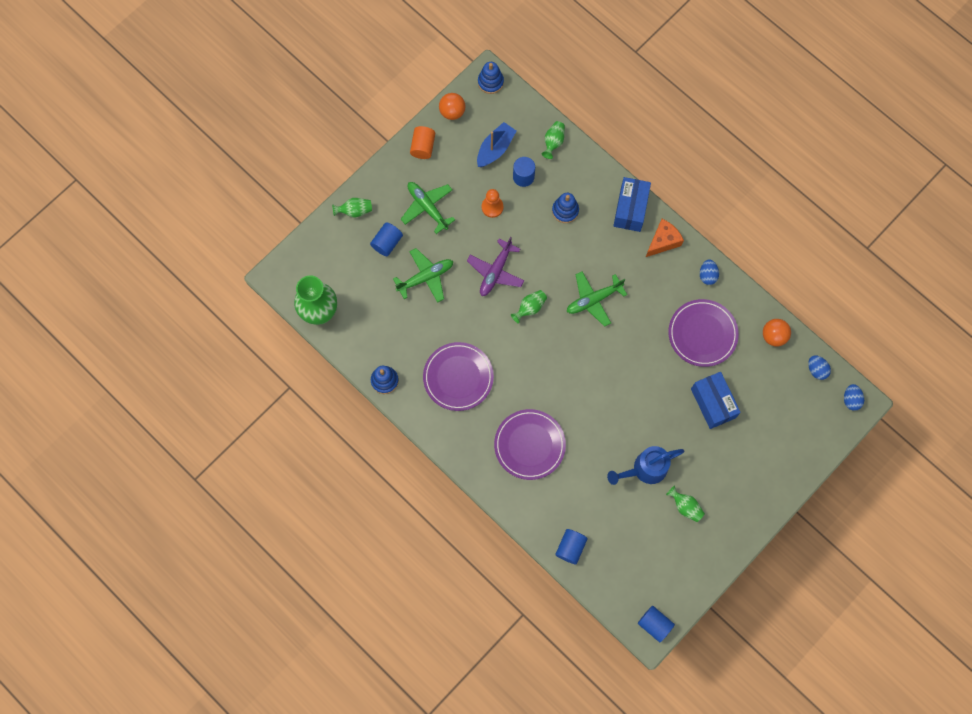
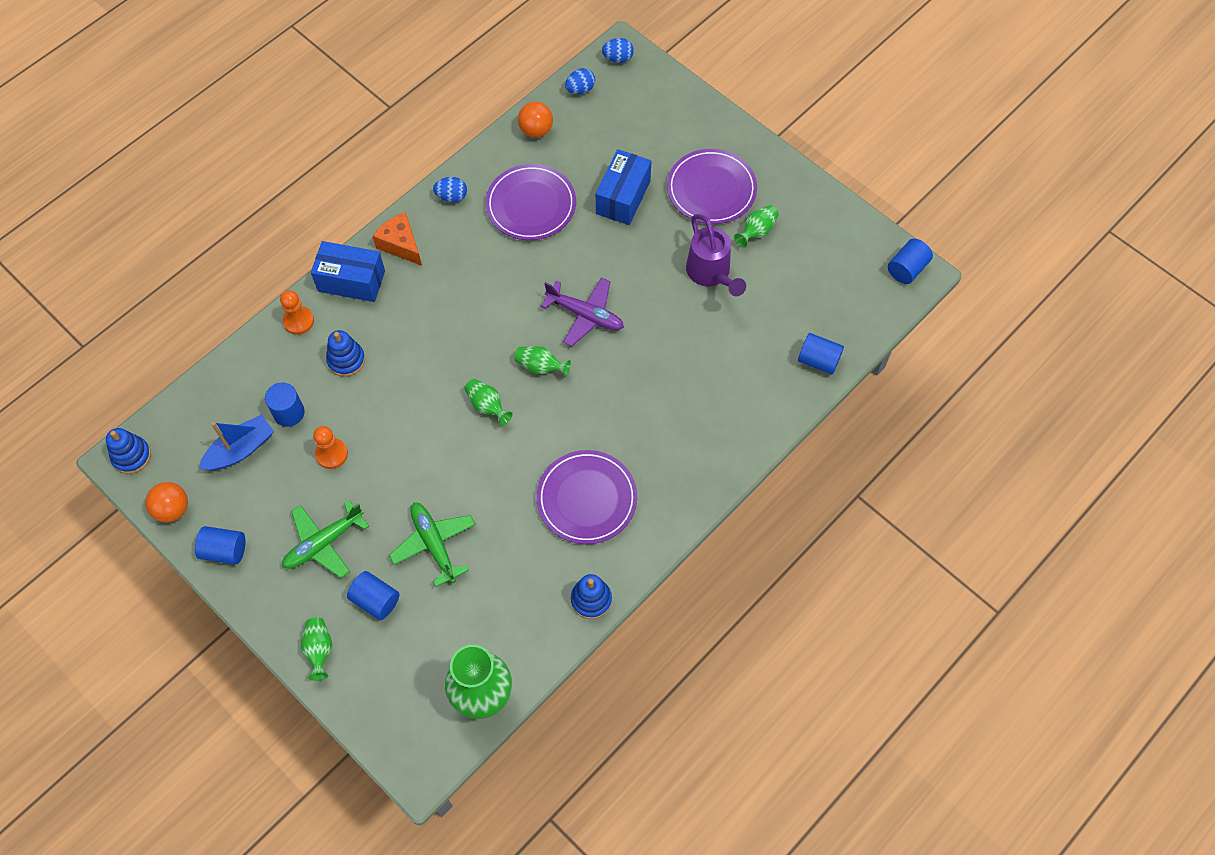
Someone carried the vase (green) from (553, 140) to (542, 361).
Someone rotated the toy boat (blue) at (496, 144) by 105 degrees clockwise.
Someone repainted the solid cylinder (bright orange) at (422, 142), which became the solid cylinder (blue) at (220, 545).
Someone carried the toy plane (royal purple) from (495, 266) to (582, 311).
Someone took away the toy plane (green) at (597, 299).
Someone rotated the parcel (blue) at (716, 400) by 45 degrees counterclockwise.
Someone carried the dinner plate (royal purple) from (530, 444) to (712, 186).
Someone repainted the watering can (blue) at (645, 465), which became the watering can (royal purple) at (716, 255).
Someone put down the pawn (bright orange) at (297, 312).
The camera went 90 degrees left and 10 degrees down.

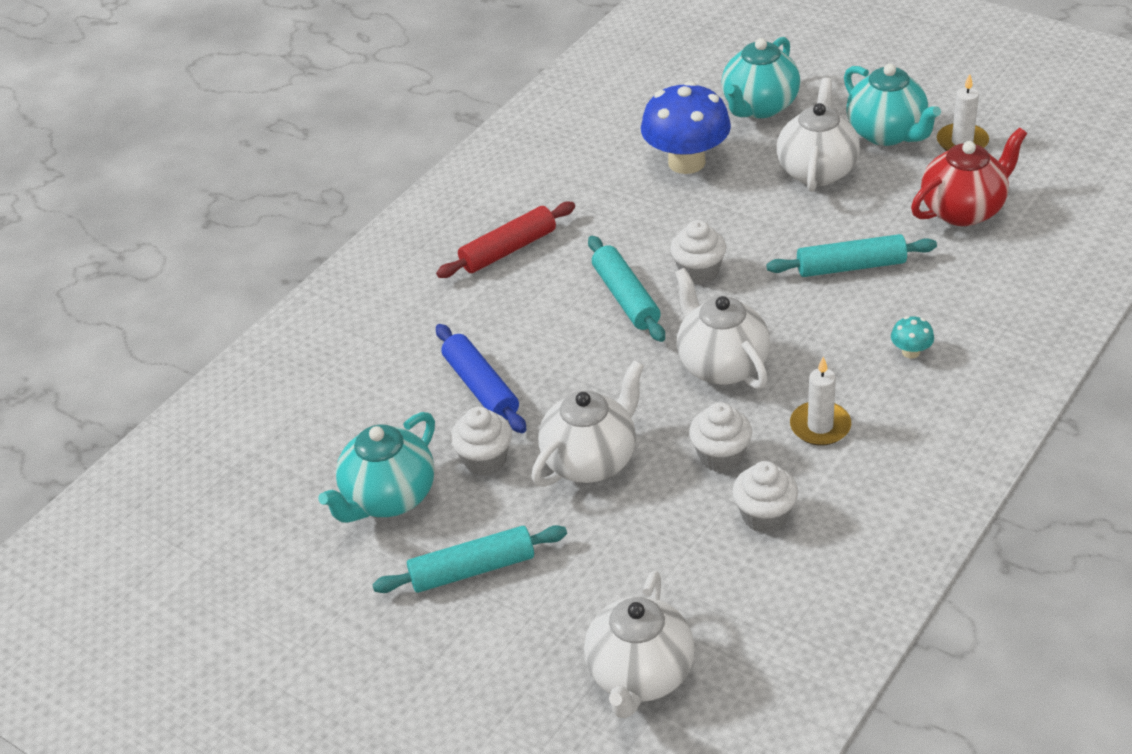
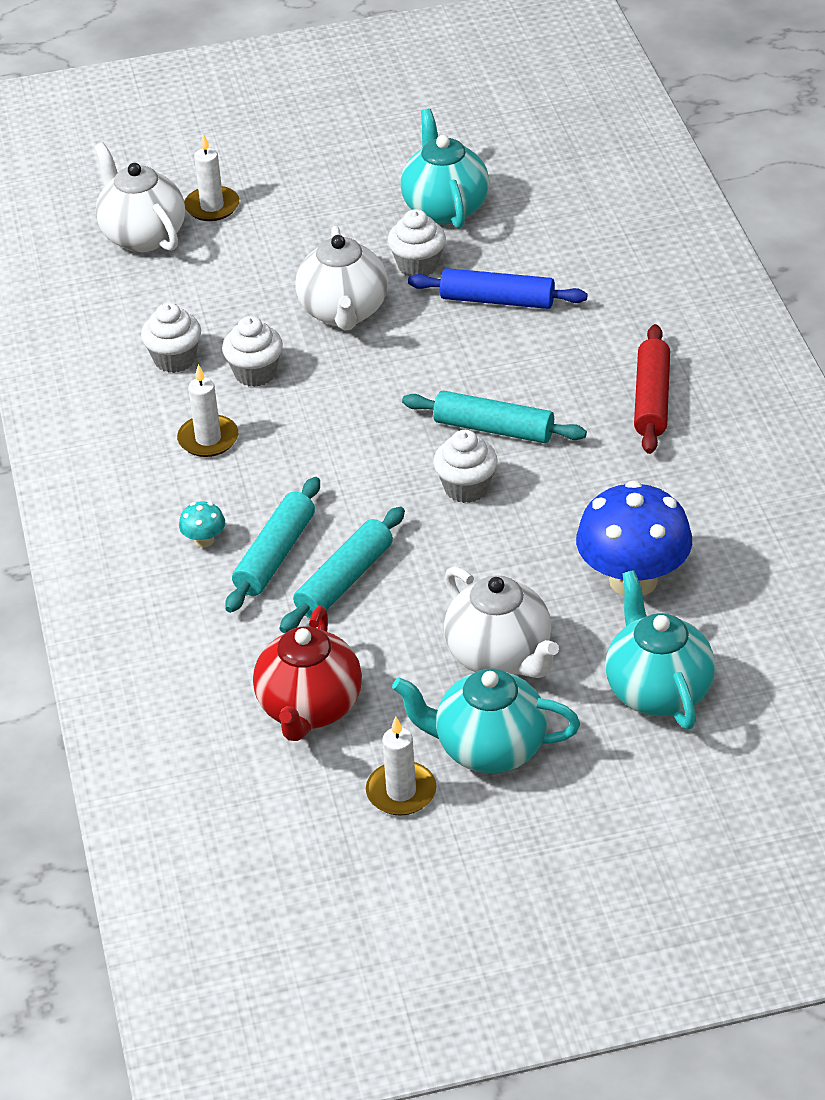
Someone took away the teapot (pure white) at (722, 328).
Someone carried the pastry roller (turquoise) from (469, 559) to (272, 545).
Someone put down the pillar candle (pure white) at (211, 177).
The camera went 130 degrees right and 0 degrees up.

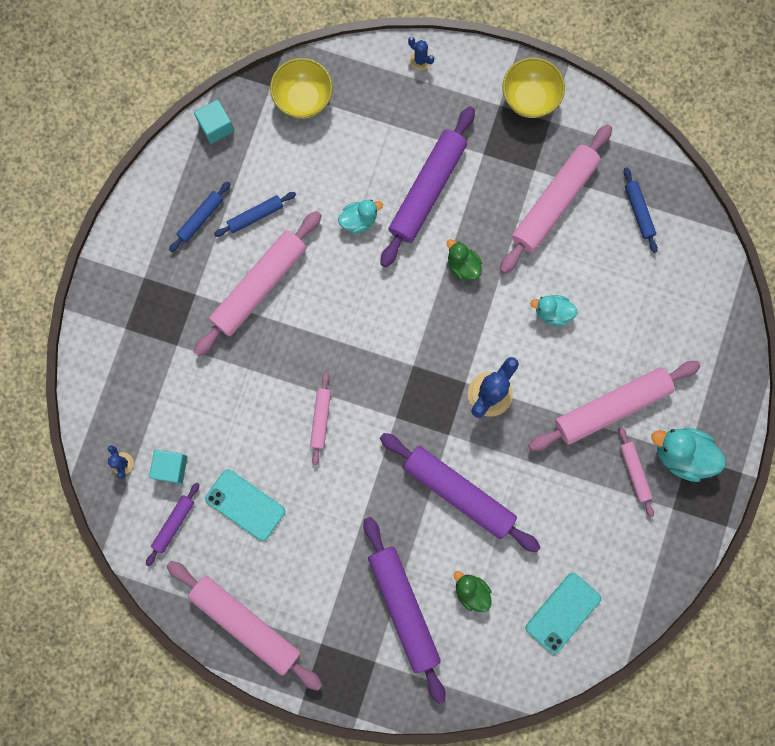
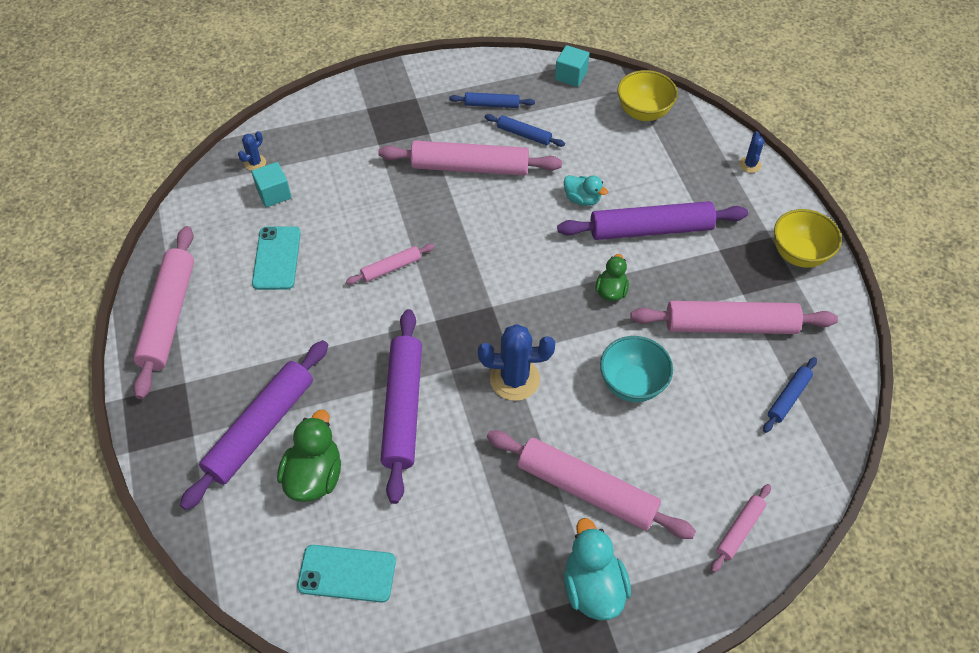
Someone swapped the rubber duck (turquoise) at (553, 310) for the serving bowl (turquoise) at (636, 369).
Someone carried the pastry roller (rose-pink) from (636, 472) to (741, 528).
Someone took away the pastry roller (royal purple) at (173, 524).
Someone scaled the rubber duck (green) at (473, 591) by 1.62.
The camera went 55 degrees right and 25 degrees down.

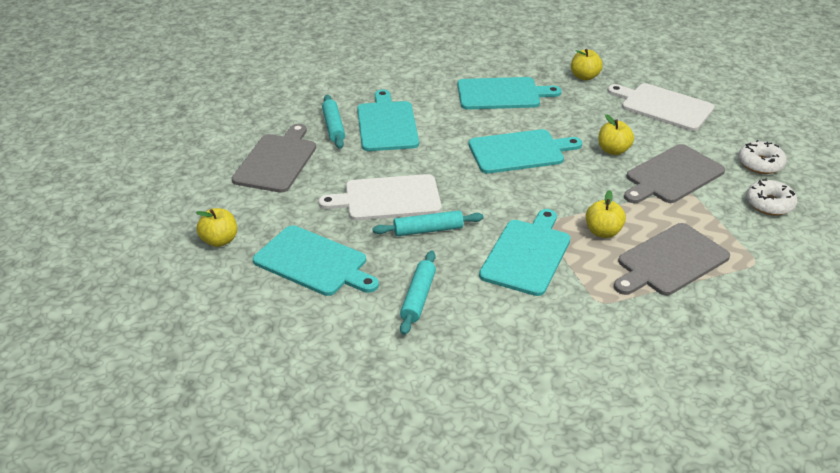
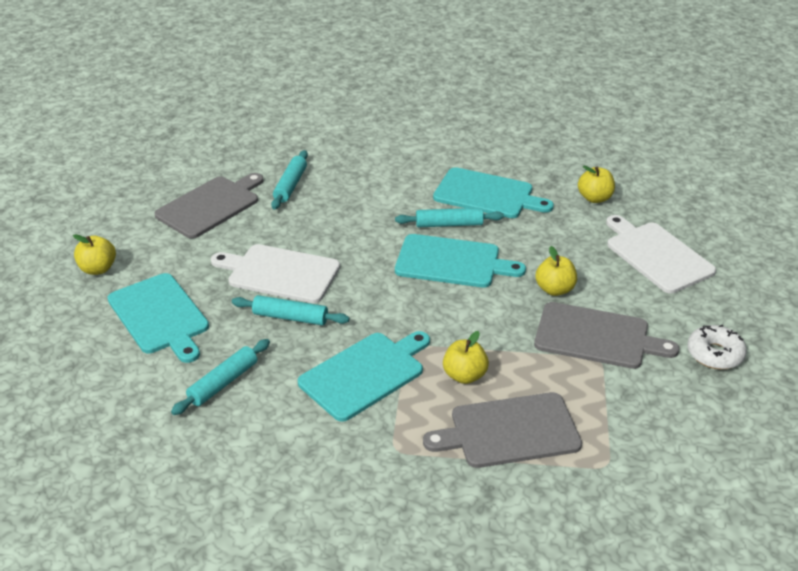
Someone took away the bread board (turquoise) at (388, 120).
Someone rotated the bread board (grey) at (674, 173) by 150 degrees counterclockwise.
Someone took away the glazed donut (pure white) at (771, 196).
Someone put down the pastry roller (turquoise) at (449, 217).
The camera went 25 degrees right and 0 degrees up.

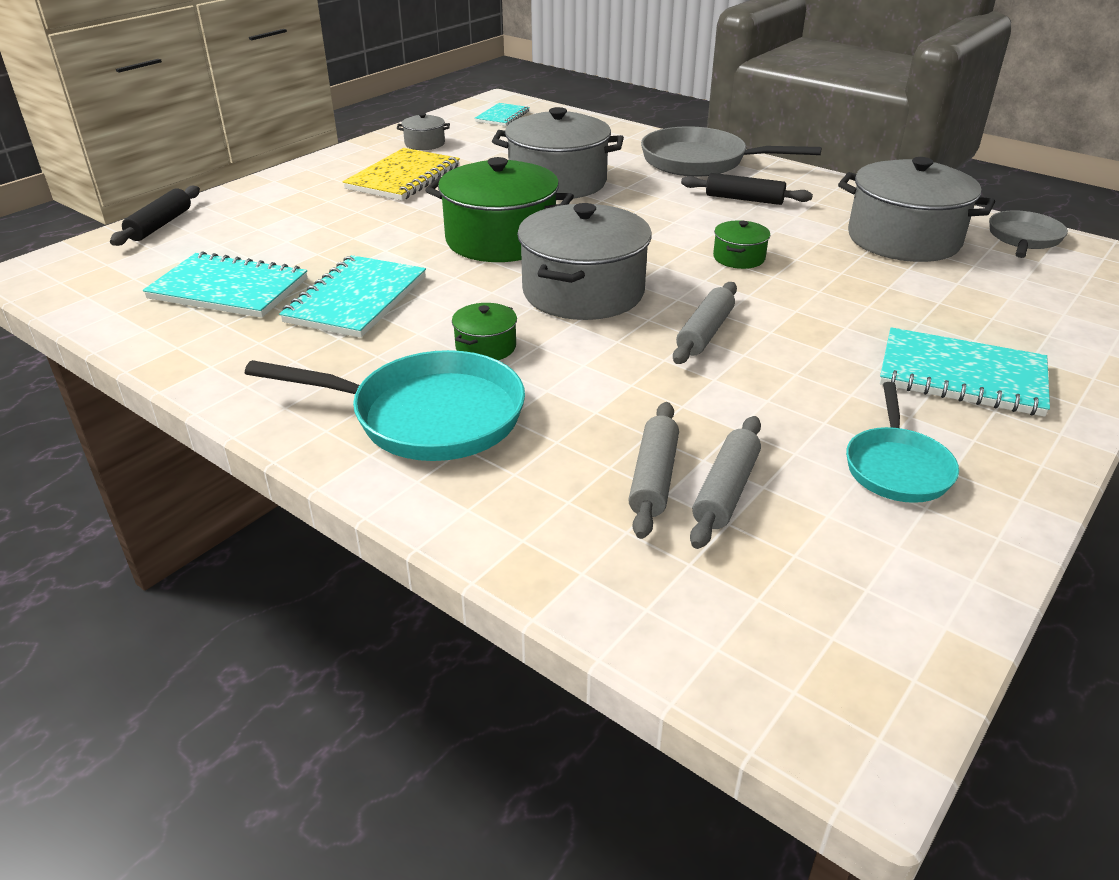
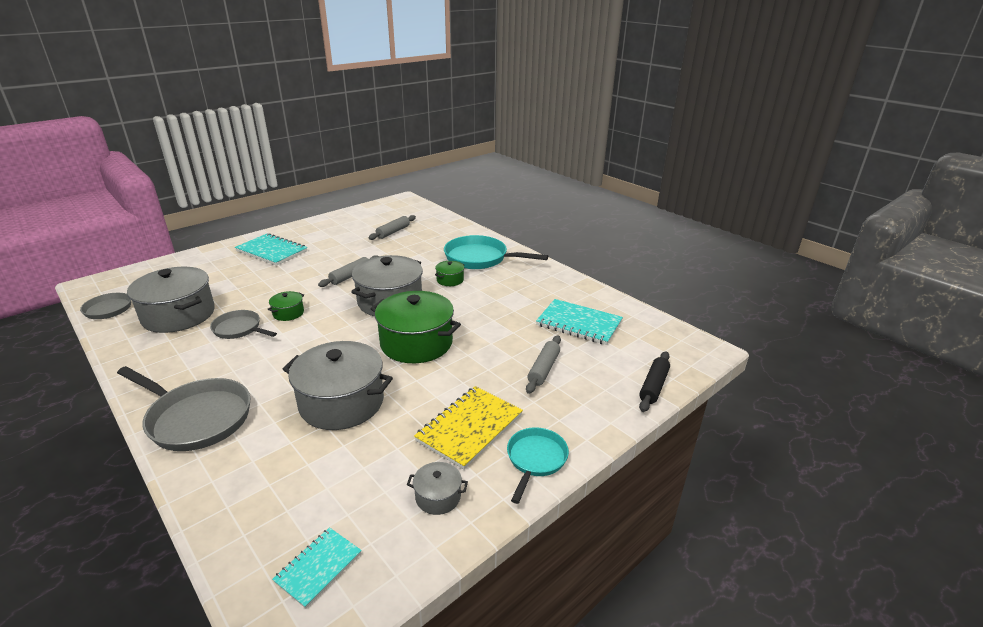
Someone took away the pastry roller (jet-black) at (747, 189).
Someone took away the notepad (turquoise) at (352, 296).
Someone carried the pan (turquoise) from (902, 442) to (538, 465).
Someone carried the pastry roller (grey) from (653, 470) to (543, 364).
Someone put down the pan (grey) at (243, 324).
The camera went 170 degrees left and 5 degrees down.

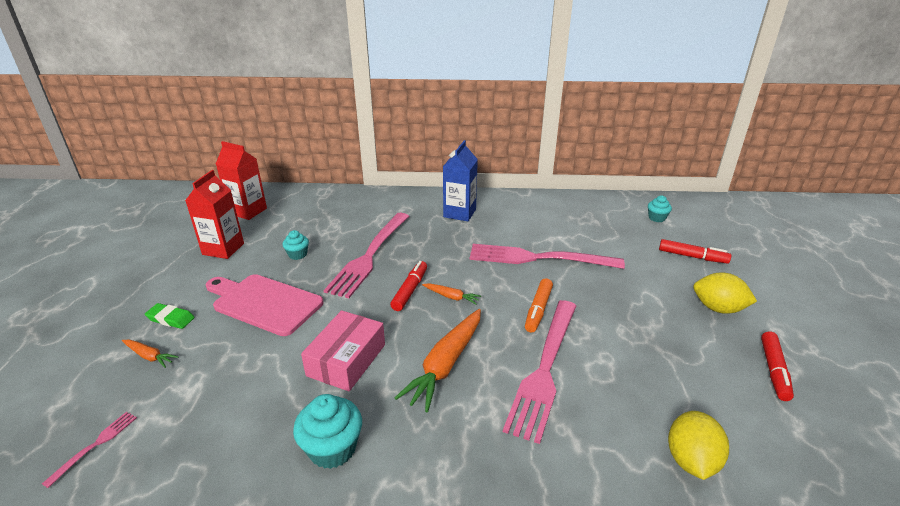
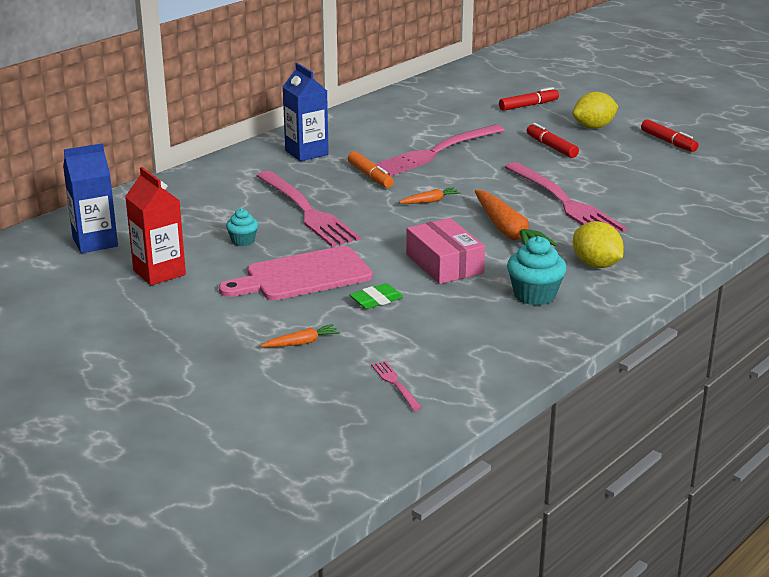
Someone repainted the milk carton (red) at (241, 180), which became the milk carton (blue) at (90, 198).
Someone took away the muffin (turquoise) at (660, 208).
Someone carried the felt pen (red) from (408, 286) to (553, 140).
Someone carried the felt pen (bright orange) from (539, 305) to (371, 169).
Someone carried the pencil eraser (green) from (170, 316) to (376, 296).
Someone carried the citrus fruit (yellow) from (698, 445) to (598, 244).
The camera went 50 degrees left and 5 degrees down.

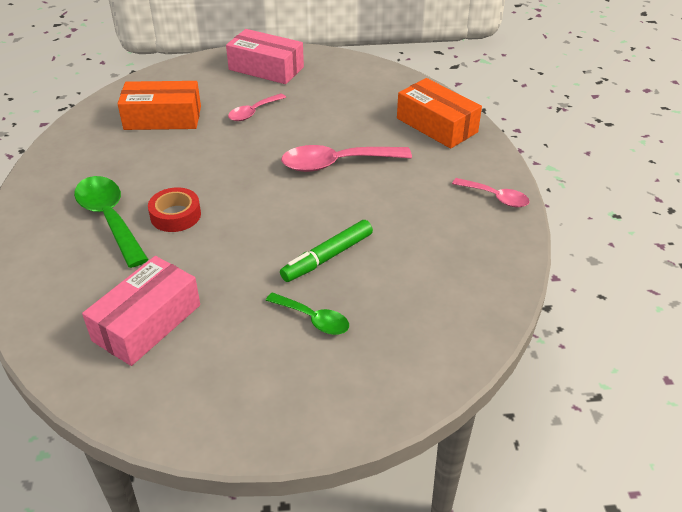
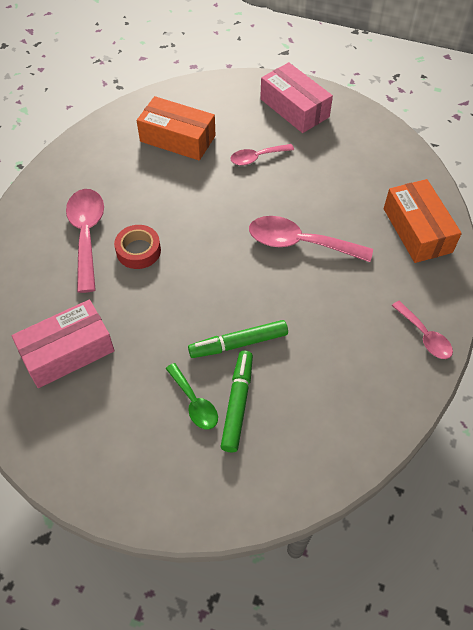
Someone repainted the teaspoon (green) at (111, 222), which became the teaspoon (rose-pink) at (85, 241).
Someone put down the felt pen (green) at (236, 402).
The camera went 25 degrees right and 15 degrees up.

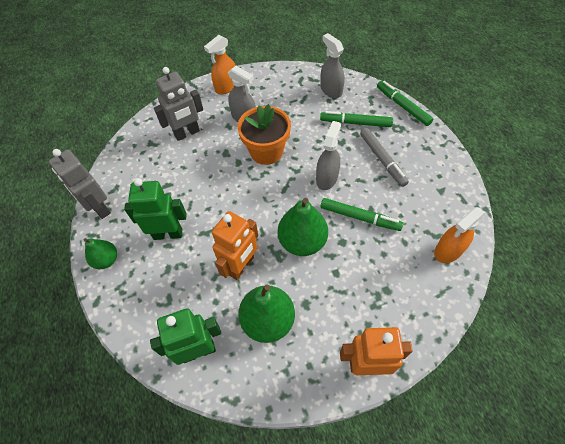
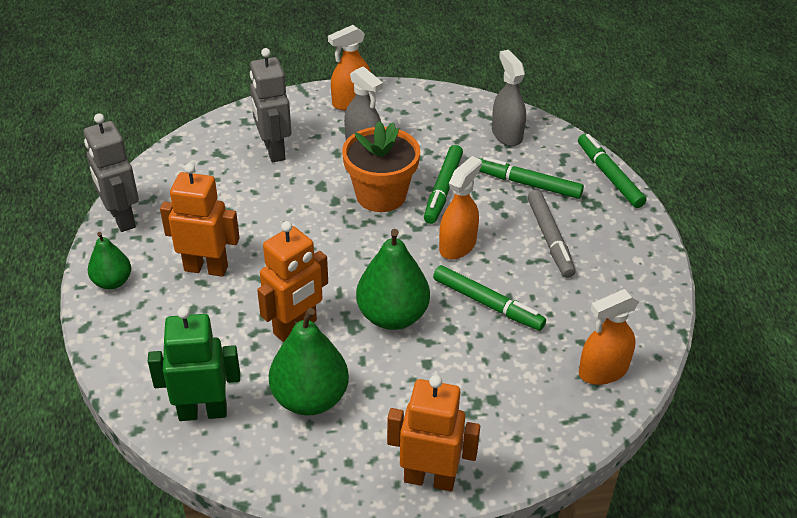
Someone rotated the robot (grey) at (178, 104) by 90 degrees clockwise.
Someone repainted the sprayer (grey) at (328, 155), which became the sprayer (bright orange) at (460, 208).
Someone repainted the robot (green) at (155, 209), which became the robot (bright orange) at (200, 220).
Someone put down the felt pen (green) at (443, 184).
The camera went 10 degrees right and 15 degrees down.

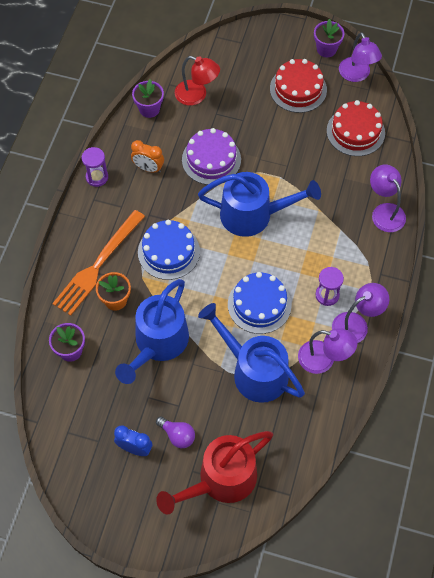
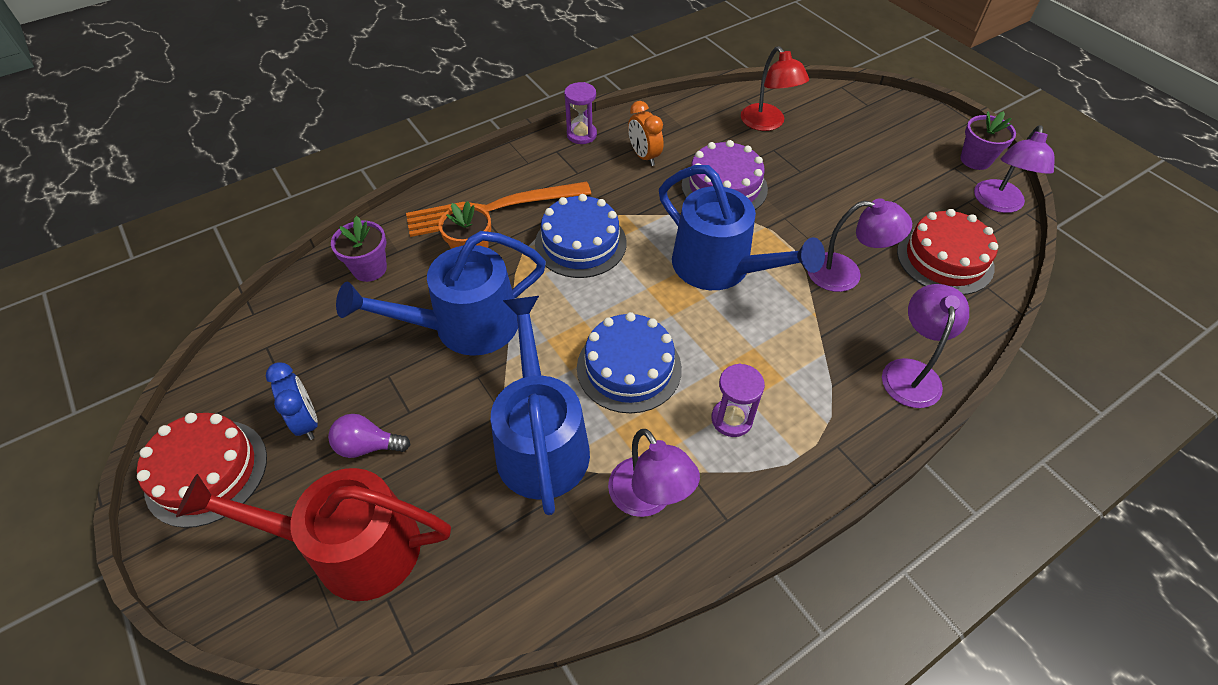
Someone carried the gateau (red) from (298, 86) to (202, 470).
Someone took away the plant pot (royal purple) at (148, 98).
Someone carried the desk lamp (royal purple) from (360, 313) to (860, 245).
Someone rotated the lightbulb (royal purple) at (175, 432) by 105 degrees clockwise.
The camera went 40 degrees right and 10 degrees down.

